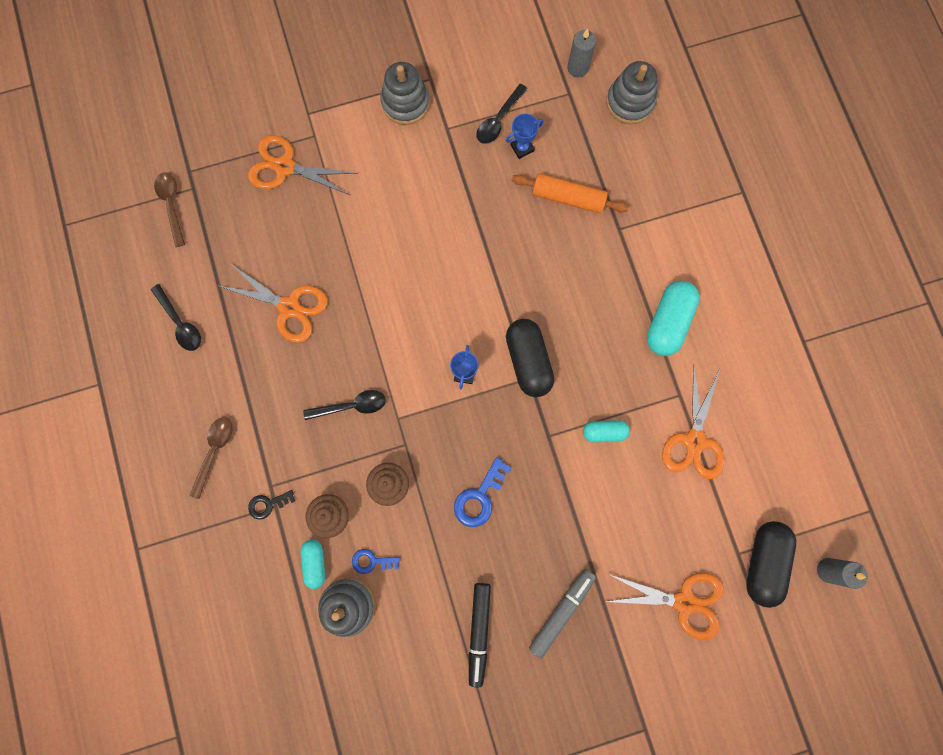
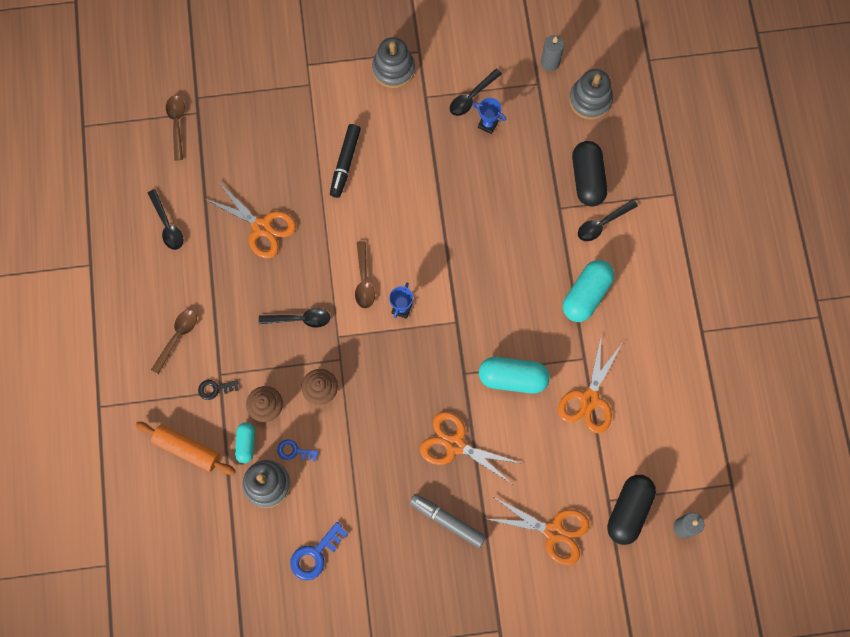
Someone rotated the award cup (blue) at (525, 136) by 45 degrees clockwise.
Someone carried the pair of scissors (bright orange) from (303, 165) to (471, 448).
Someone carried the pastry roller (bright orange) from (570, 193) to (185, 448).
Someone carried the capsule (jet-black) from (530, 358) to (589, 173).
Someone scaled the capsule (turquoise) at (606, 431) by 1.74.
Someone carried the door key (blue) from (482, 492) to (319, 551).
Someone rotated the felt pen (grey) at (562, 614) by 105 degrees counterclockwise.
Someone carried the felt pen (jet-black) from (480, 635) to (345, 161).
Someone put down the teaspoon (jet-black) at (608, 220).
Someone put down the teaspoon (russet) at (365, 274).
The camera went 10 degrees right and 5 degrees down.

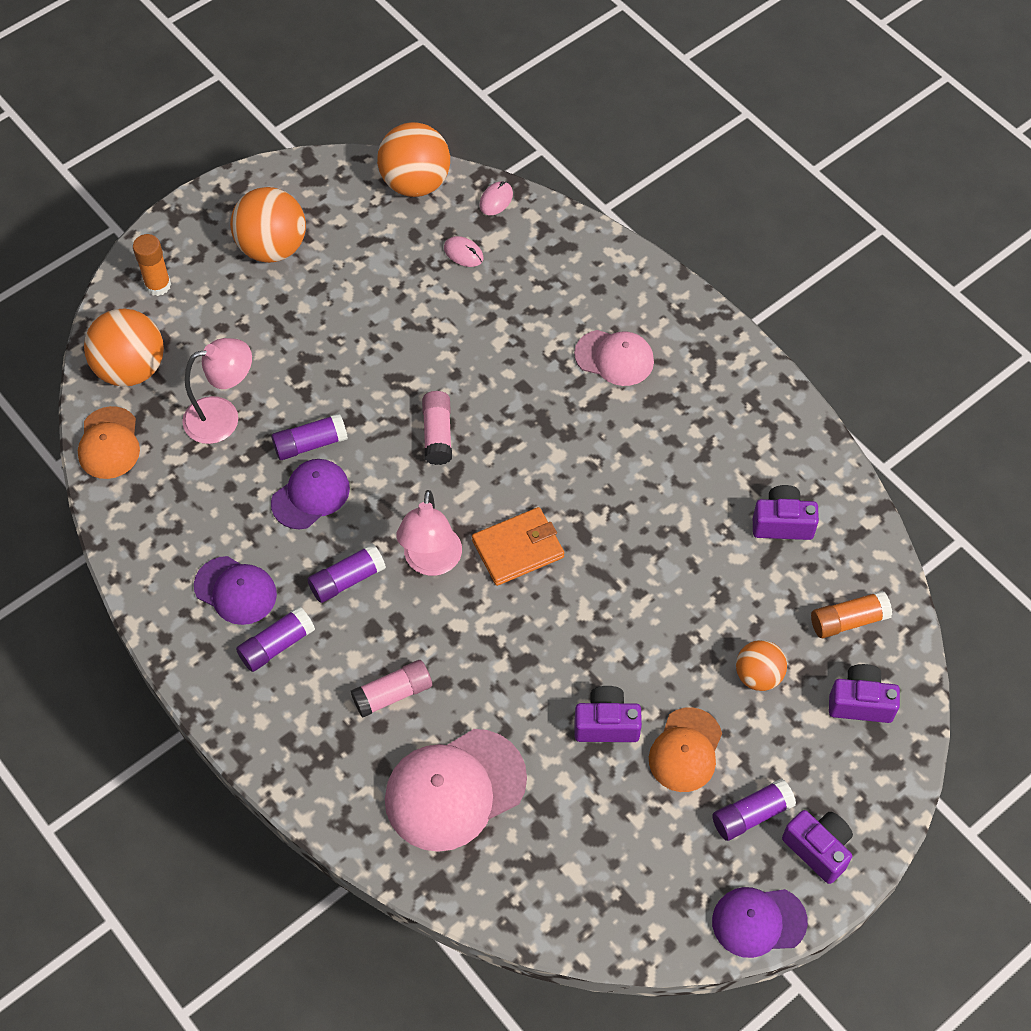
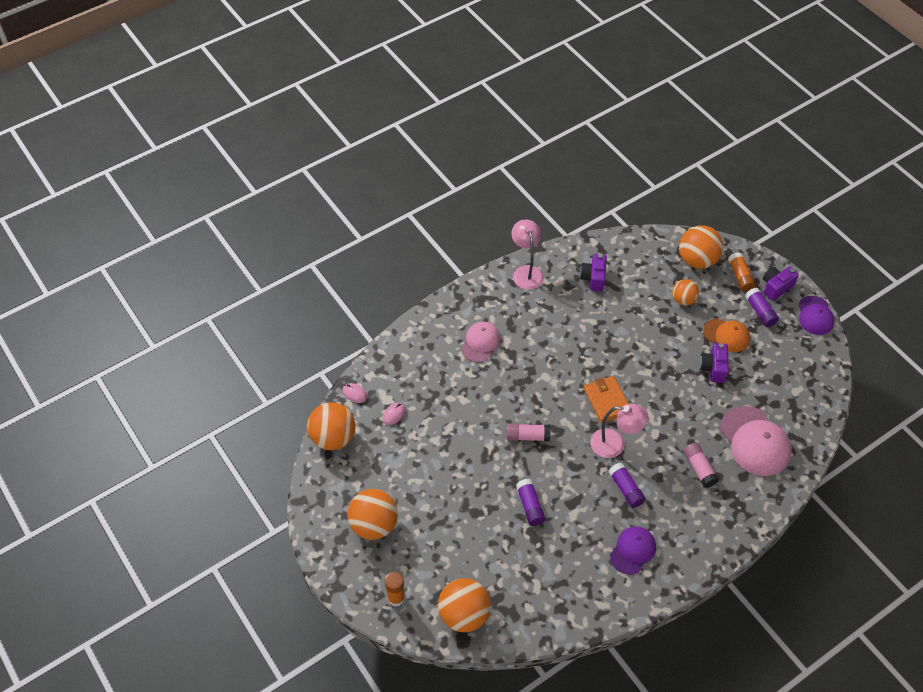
Someone carried the desk lamp (rose-pink) from (217, 391) to (527, 255).
Someone took away the baseball cap (bright orange) at (109, 442).
Someone took away the baseball cap (royal purple) at (310, 494).
Someone carried the glue (bright orange) from (851, 614) to (742, 272).
Someone took away the glue (royal purple) at (275, 639).
Someone swapped the compact camera (royal purple) at (864, 693) for the play ball (bright orange) at (701, 247).
The camera went 85 degrees left and 5 degrees down.

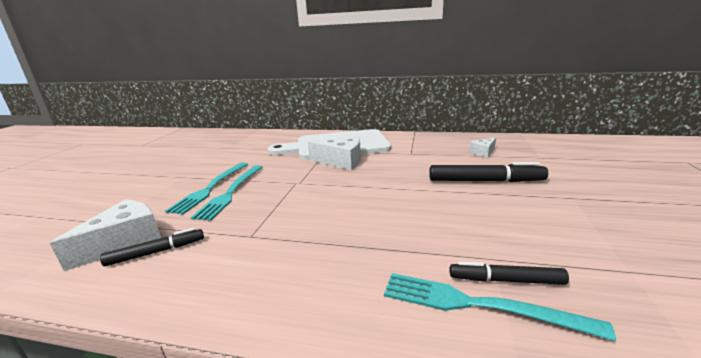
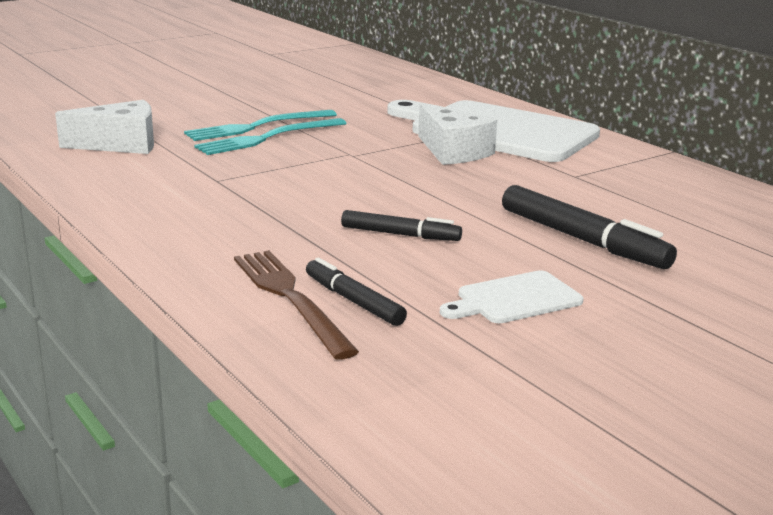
Someone took away the piece of cheese (pure white) at (482, 147).
Someone carried the felt pen (jet-black) from (152, 246) to (401, 225).
Someone repainted the dinner fork (turquoise) at (500, 307), which became the dinner fork (russet) at (296, 305).
Someone put down the bread board (pure white) at (511, 296).
The camera went 40 degrees right and 0 degrees up.

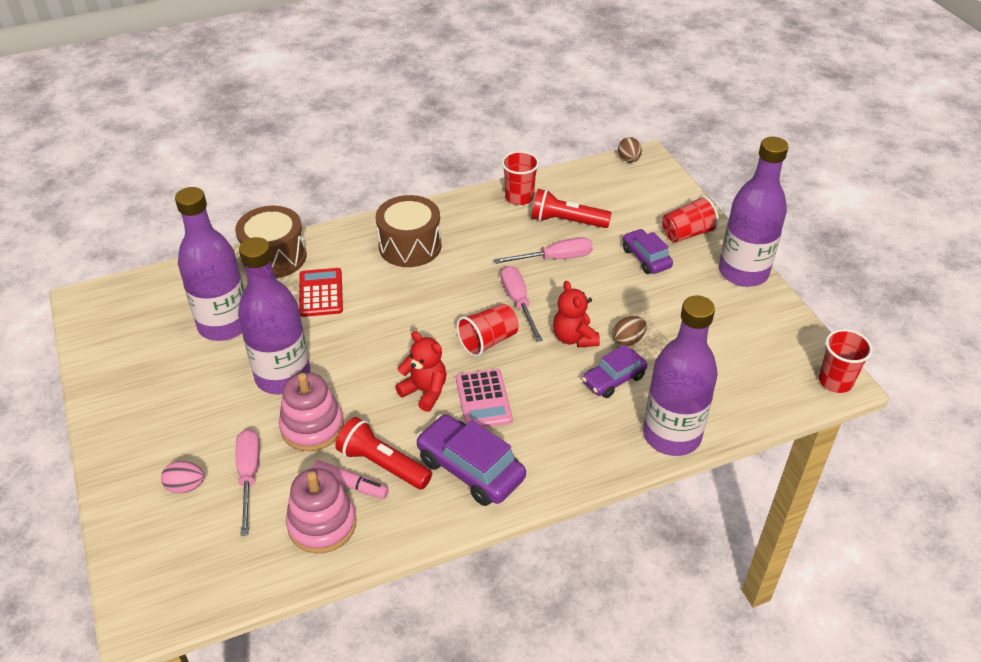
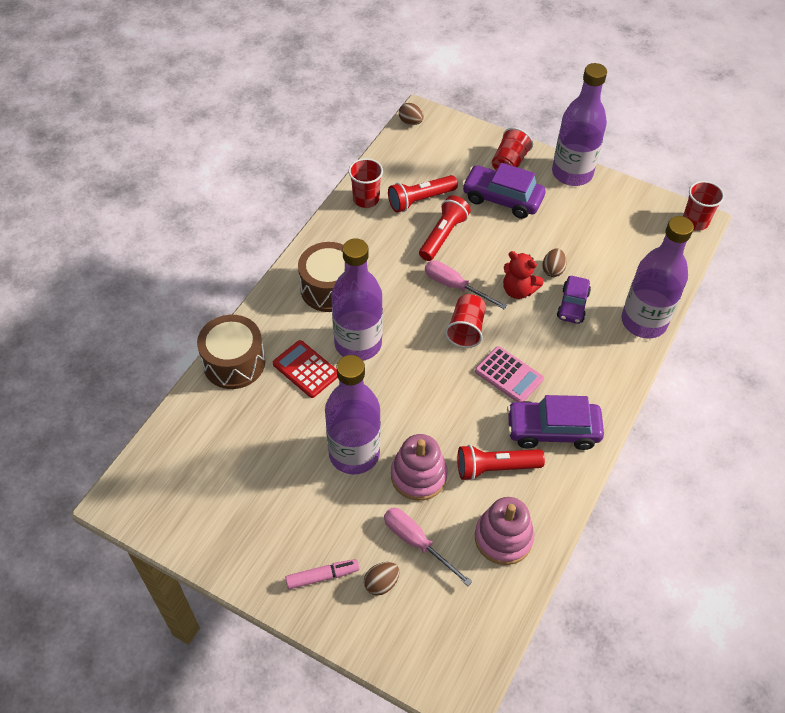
Someone carried the flask (royal purple) from (209, 264) to (357, 299).
Someone scaled the automobile (royal purple) at (648, 251) by 1.57.
Someone swapped the screwdriver (rose-pink) at (543, 250) for the flashlight (red) at (445, 228).
Someone took away the stuffed bear (red) at (421, 371).
Someone carried the felt pen (rose-pink) from (350, 479) to (322, 574).
Someone repainted the egg shape (rose-pink) at (182, 477), which became the egg shape (russet) at (381, 579).
The camera went 40 degrees left and 10 degrees up.

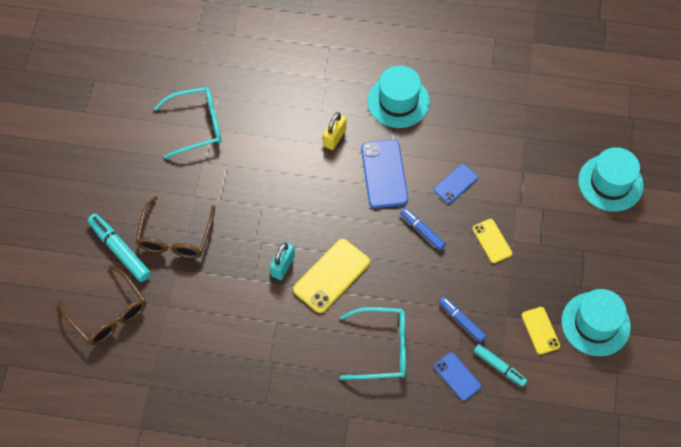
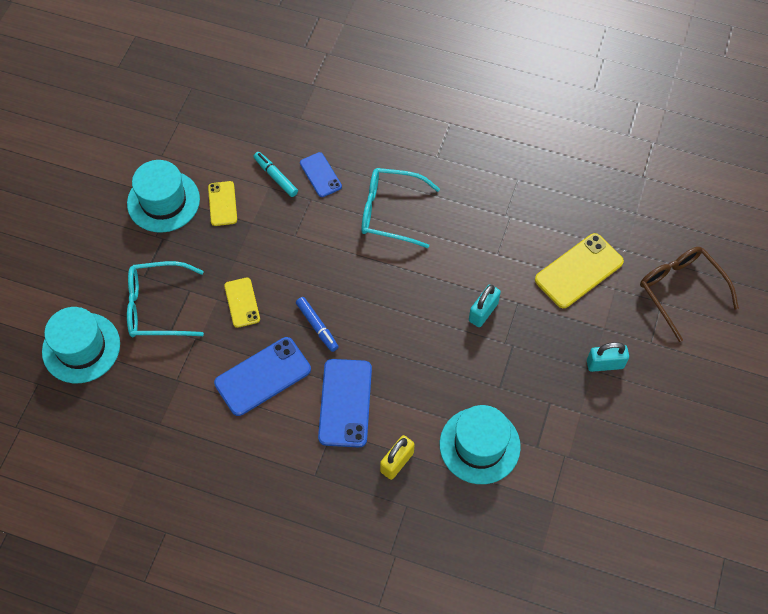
Someone carried the top hat (turquoise) from (398, 97) to (480, 444).
Someone carried the spectacles (turquoise) from (188, 123) to (165, 299).
Someone scaled the phone (blue) at (456, 184) by 1.69.
Someone swapped the spectacles (russet) at (175, 227) for the small lock (turquoise) at (608, 357).
Someone took away the felt pen (turquoise) at (119, 248).
Someone carried the phone (yellow) from (331, 276) to (579, 270).
Someone took away the felt pen (blue) at (462, 319).
The camera went 170 degrees left and 0 degrees up.

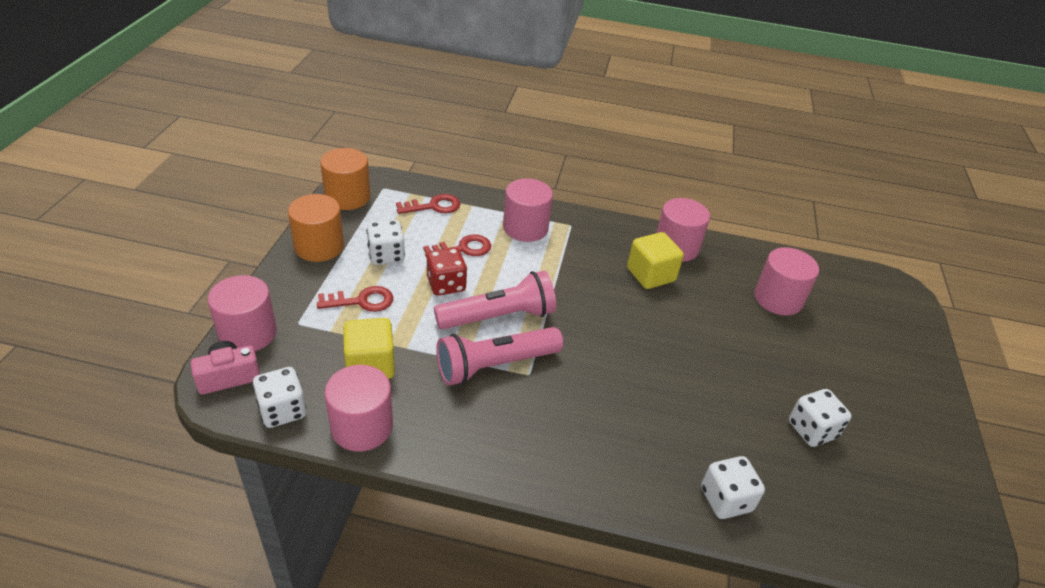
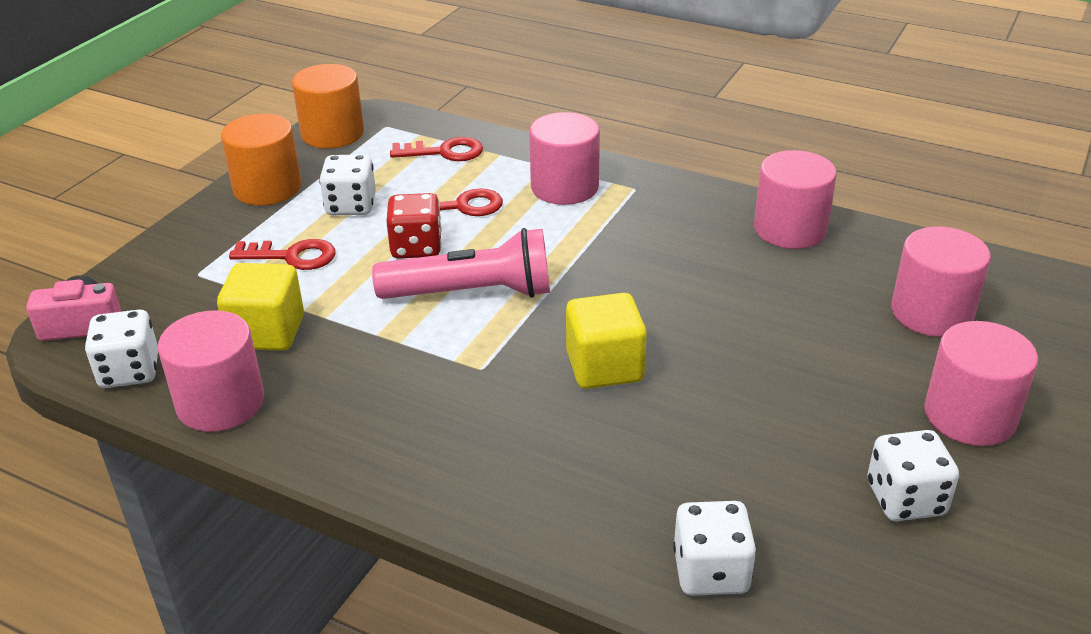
Someone carried the solid cube (yellow) from (655, 260) to (606, 341).
Someone carried the solid cylinder (rose-pink) from (242, 313) to (981, 383).
Someone took away the flashlight (rose-pink) at (499, 356).
The camera went 20 degrees right and 5 degrees down.

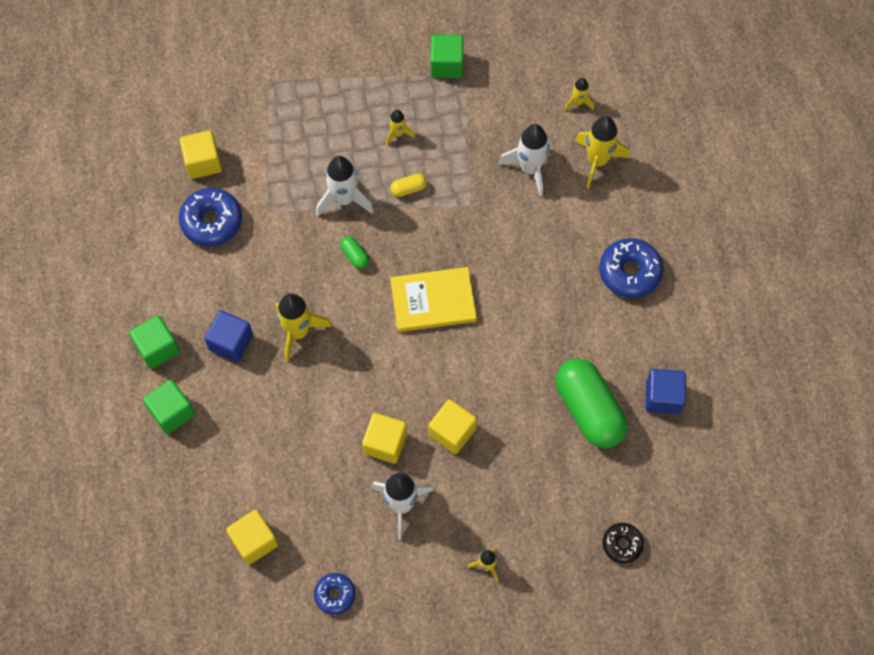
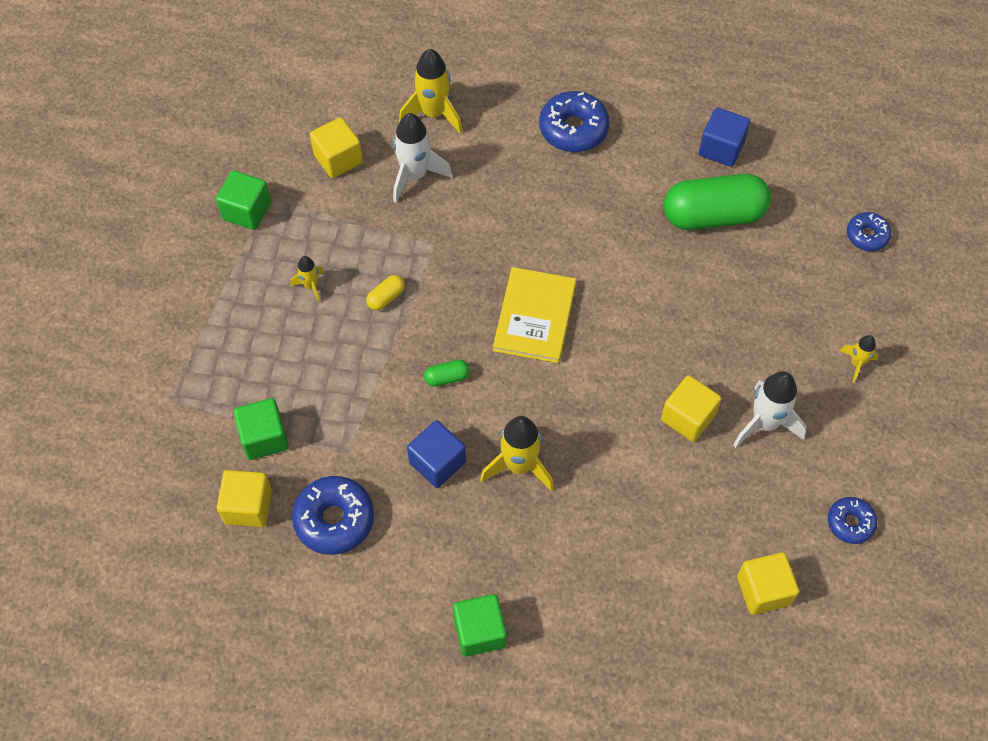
Someone took away the rocket (yellow) at (579, 94).
Someone took away the rocket (pure white) at (345, 186).
Someone rotated the capsule (yellow) at (408, 185) by 45 degrees clockwise.
Someone carried the solid cube (blue) from (228, 336) to (436, 454).
Someone carried the solid cube (green) from (169, 407) to (261, 429).
Someone carried the solid cube (yellow) from (453, 426) to (336, 147).
Someone repainted the glazed donut (jet-black) at (623, 543), which became the glazed donut (blue) at (869, 231).
The camera went 70 degrees left and 5 degrees down.

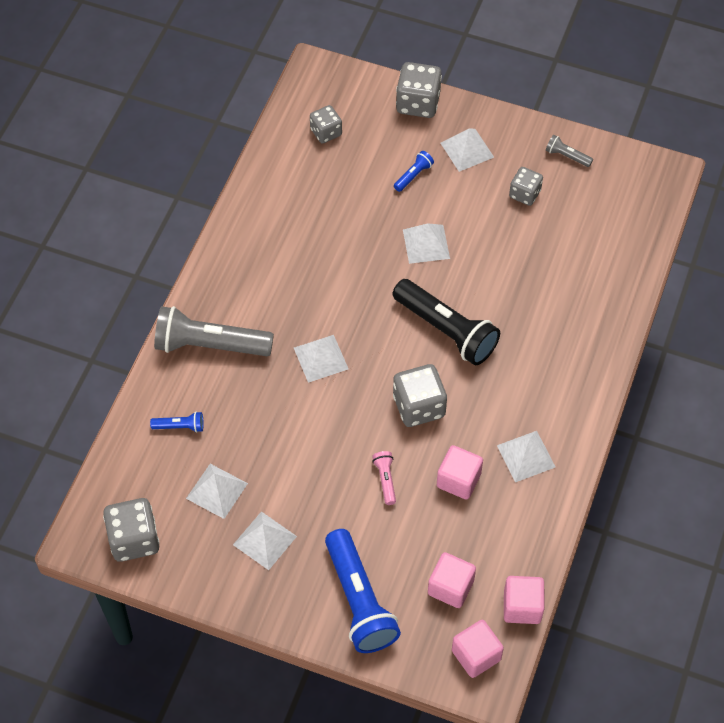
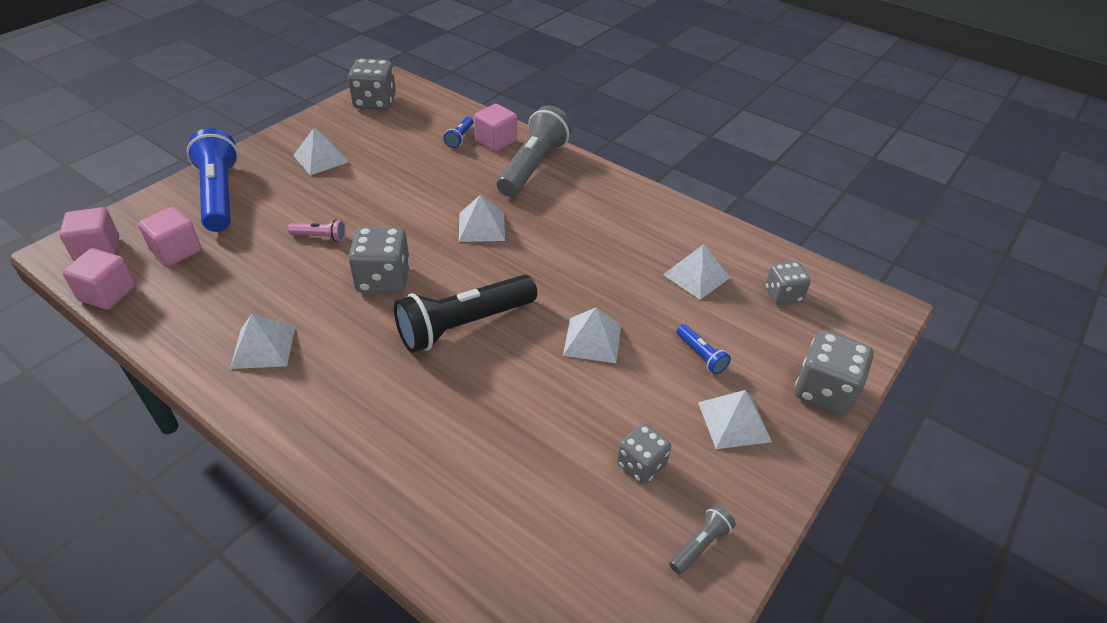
Someone carried the solid cube (rose-pink) from (460, 472) to (495, 128).
Someone carried the pyramid (pure white) from (217, 491) to (696, 272).
Someone rotated the flashlight (blue) at (363, 591) by 75 degrees clockwise.
The camera went 105 degrees right and 15 degrees down.

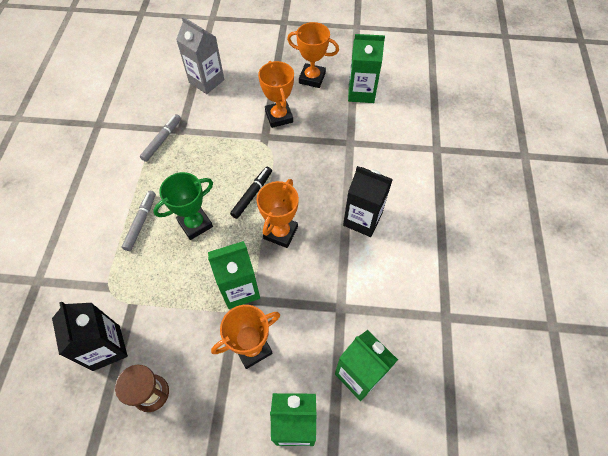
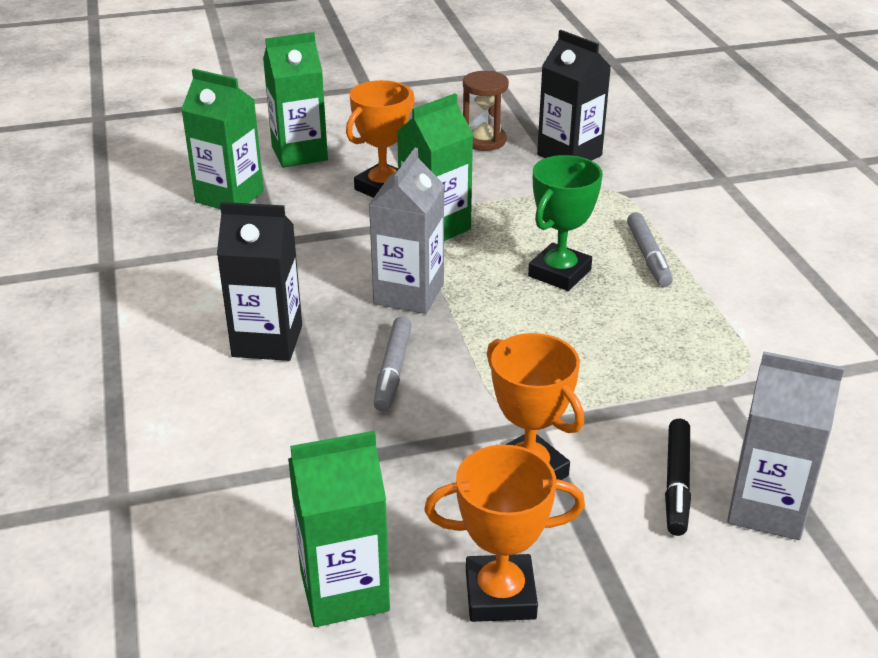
Someone carried the felt pen (grey) from (160, 138) to (393, 364).
Someone carried the felt pen (jet-black) from (251, 193) to (678, 477).
Someone swapped the award cup (bright orange) at (277, 213) for the milk carton (grey) at (407, 231).
The camera went 160 degrees right and 25 degrees down.

